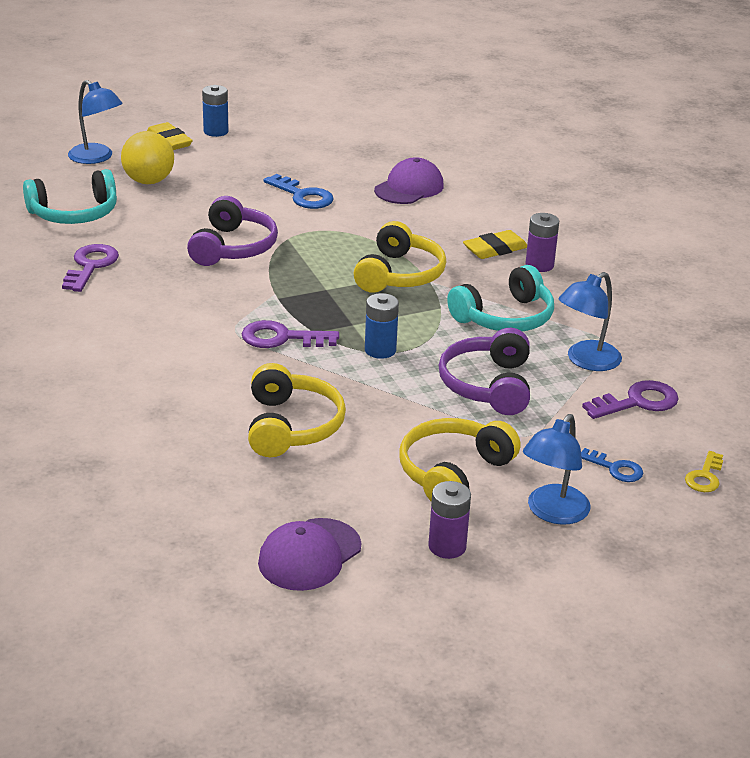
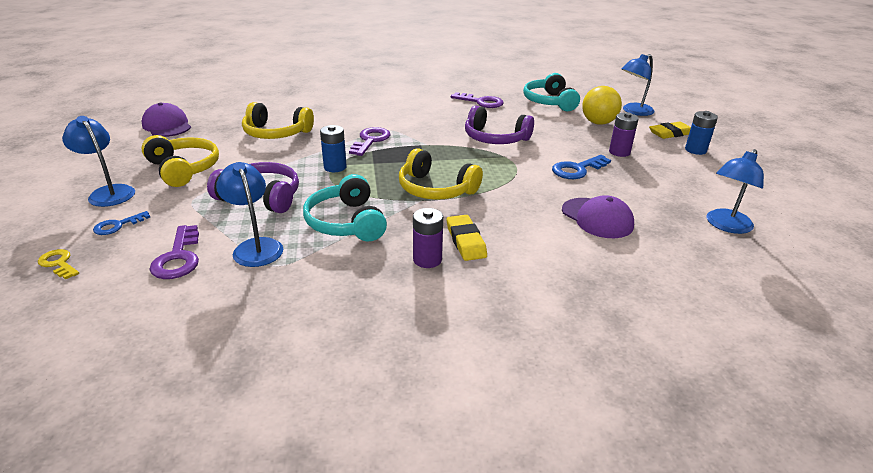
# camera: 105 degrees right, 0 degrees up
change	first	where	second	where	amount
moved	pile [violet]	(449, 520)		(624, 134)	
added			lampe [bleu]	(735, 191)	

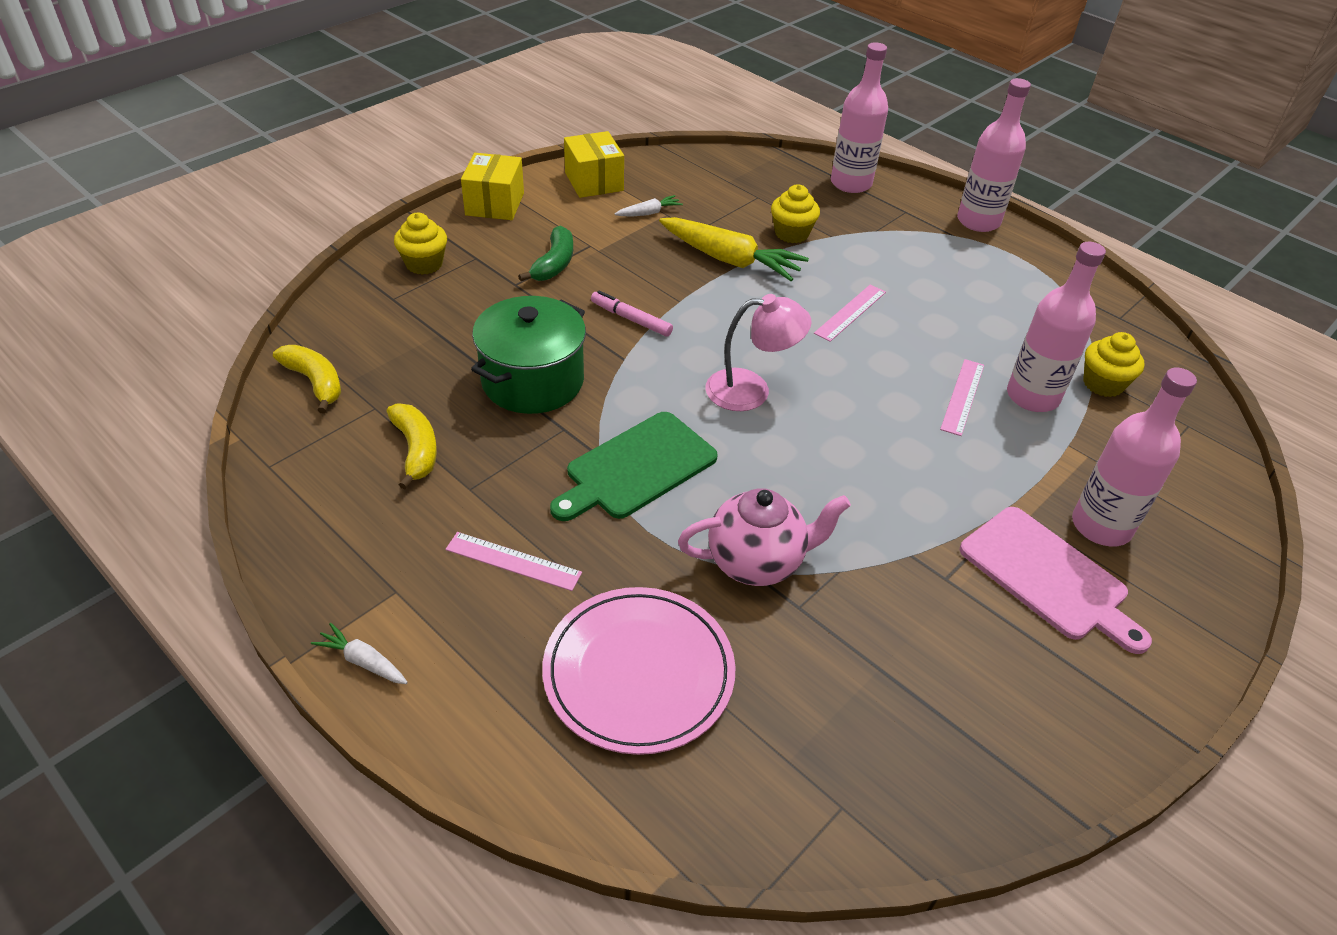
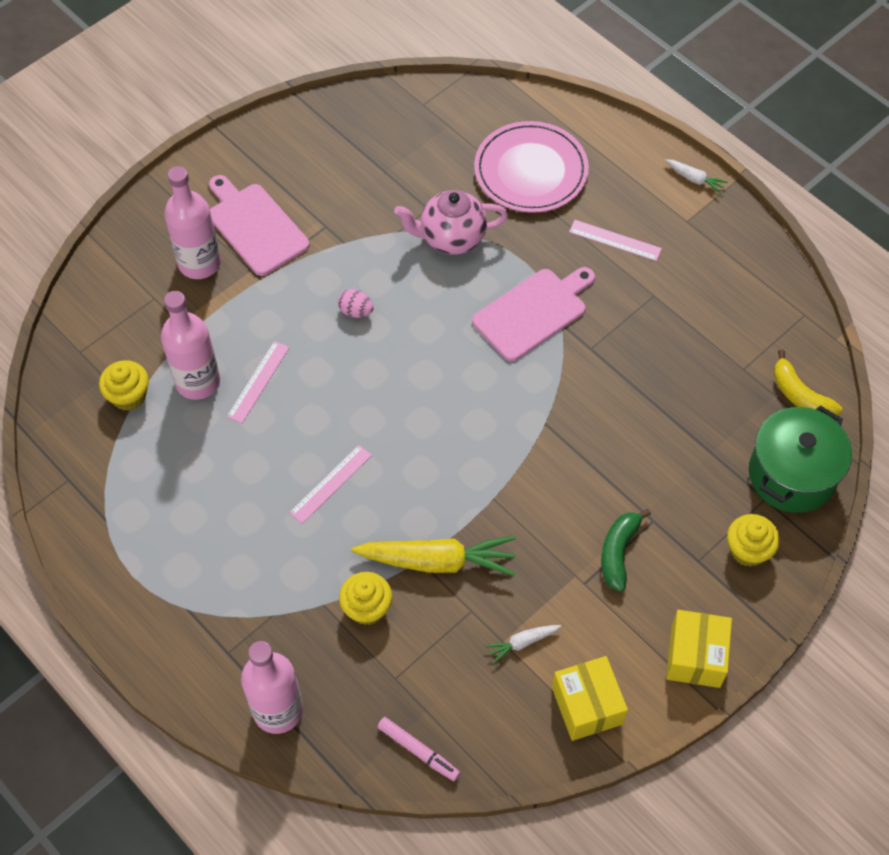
# camera: 175 degrees left, 15 degrees up
change	first	where	second	where	amount
removed	banane [jaune]	(412, 446)			
moved	marmite [vert]	(528, 355)		(800, 459)	
recoloured	planche à découper [vert]	(634, 466)	planche à découper [rose]	(533, 314)	
moved	feutre [rose]	(632, 313)		(419, 749)	
turned	carotte [jaune]	(734, 249)		(433, 556)	150 degrees clockwise
removed	lampe [rose]	(758, 352)			
removed	bouteille [rose]	(994, 155)			
added			œuf [rose]	(355, 303)	

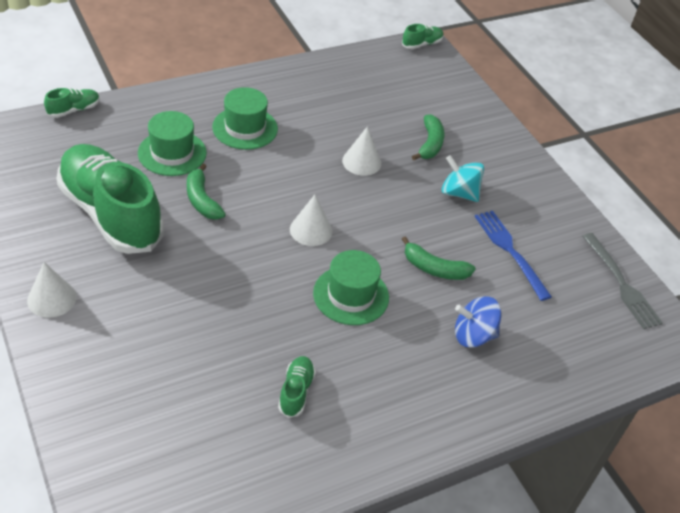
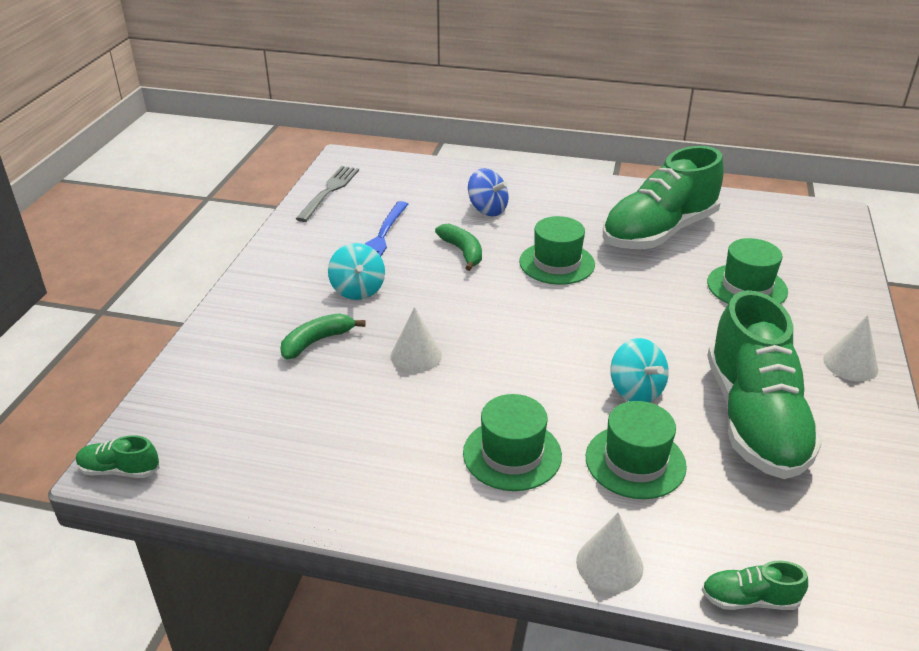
# camera: 135 degrees left, 10 degrees down
change	first	where	second	where	amount
replaced	banane [vert]	(206, 192)	toupie [turquoise]	(640, 370)	
resized	chaussure [vert]	(297, 387)		(663, 197)	x2.50
moved	cône [blanc]	(311, 220)		(609, 552)	
added			chapeau [vert]	(747, 271)	

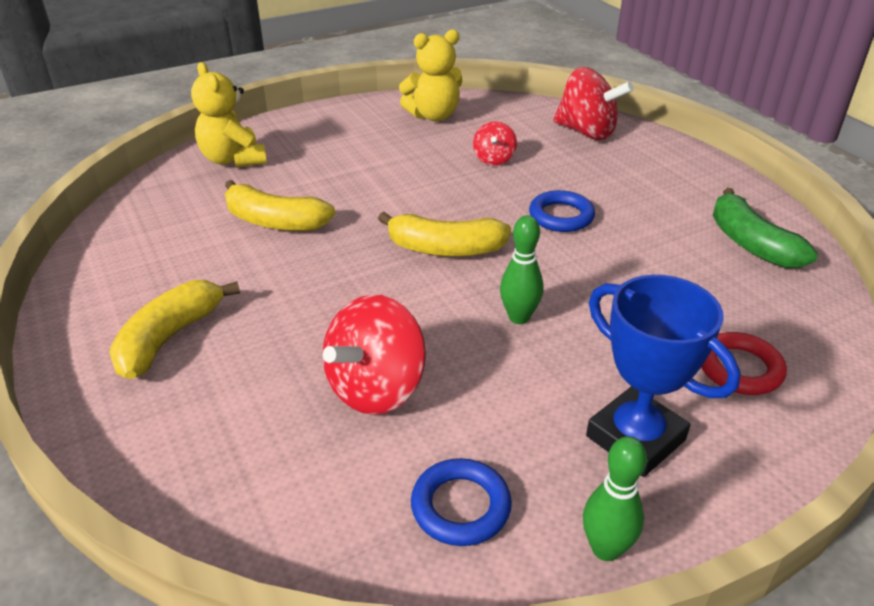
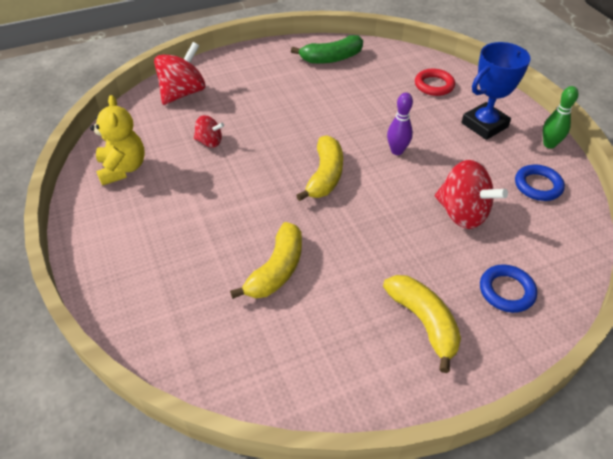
# camera: 85 degrees left, 10 degrees up
change	first	where	second	where	amount
turned	banane [jaune]	(174, 329)		(422, 324)	150 degrees counterclockwise
removed	ours en peluche [jaune]	(229, 115)			
recoloured	quille [vert]	(521, 269)	quille [violet]	(400, 124)	
moved	anneau [bleu]	(562, 211)		(508, 289)	

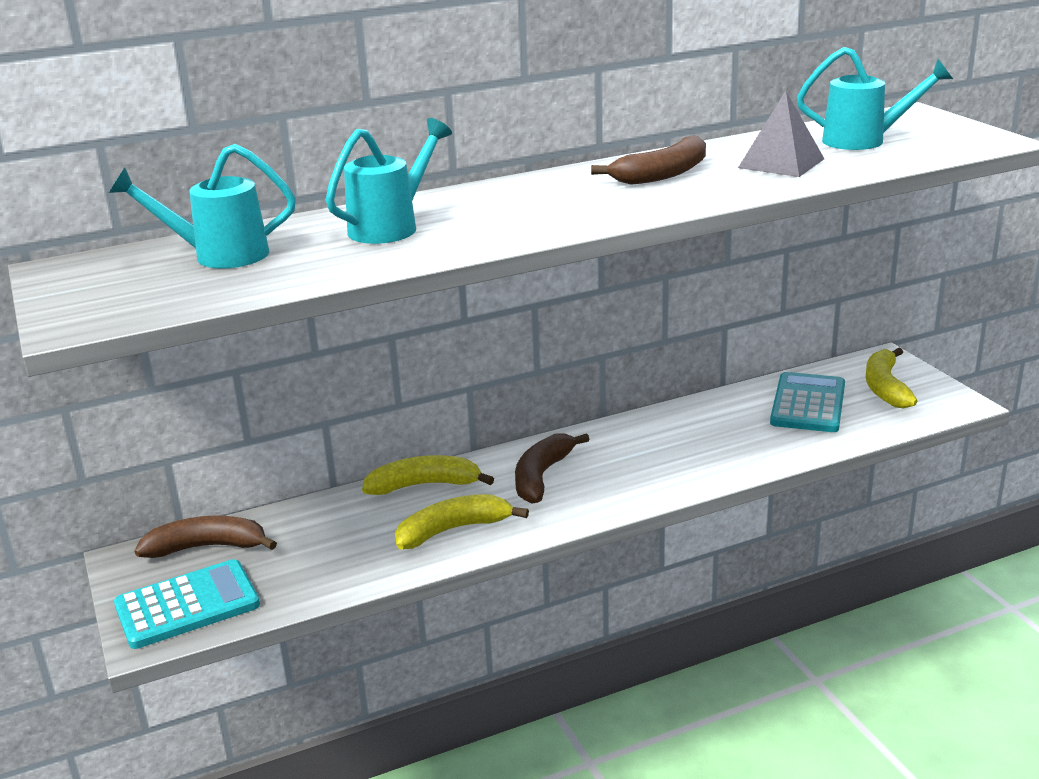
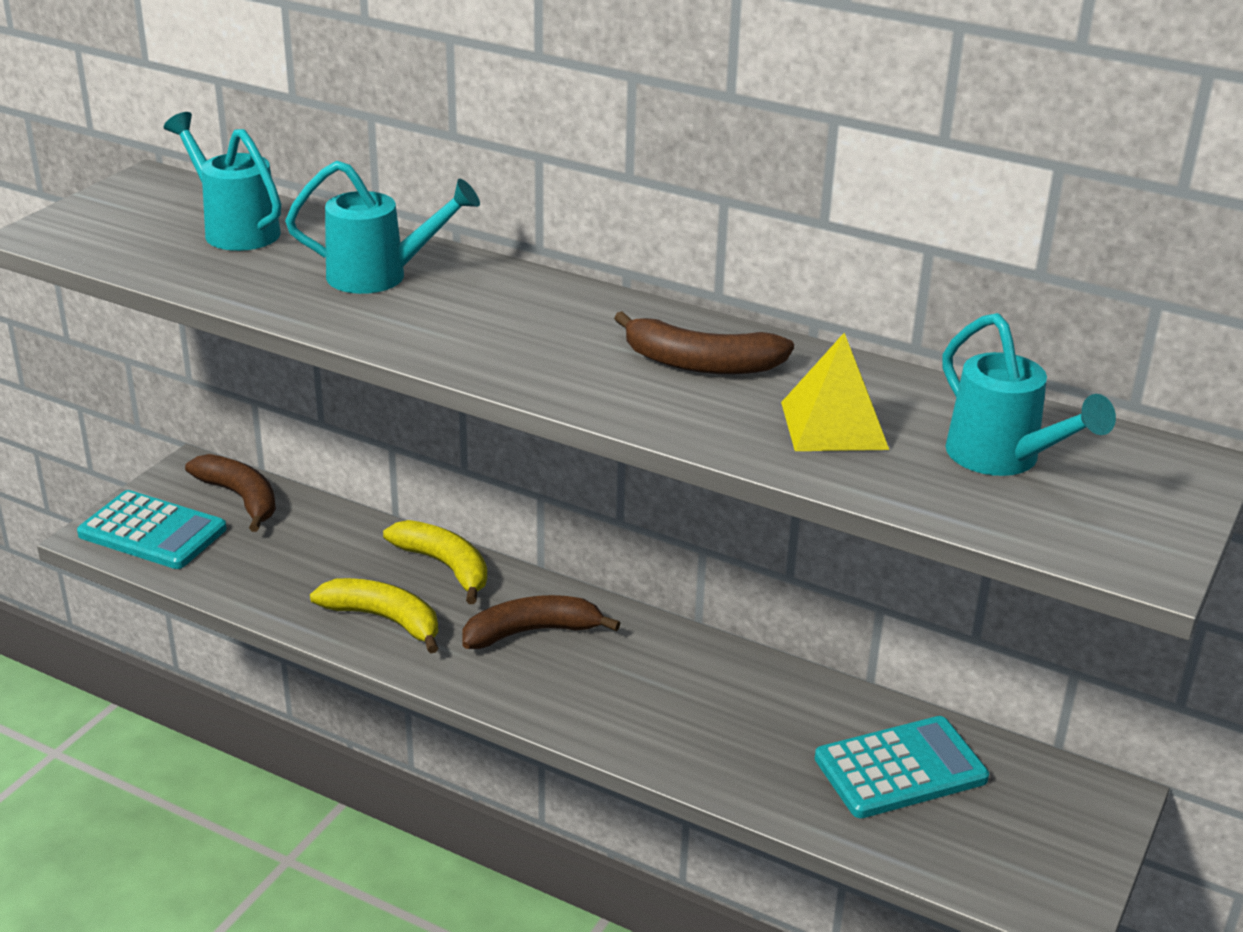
# camera: 50 degrees right, 5 degrees up
change	first	where	second	where	amount
recoloured	pyramide [gris]	(781, 134)	pyramide [jaune]	(835, 392)	
removed	banane [jaune]	(891, 378)			

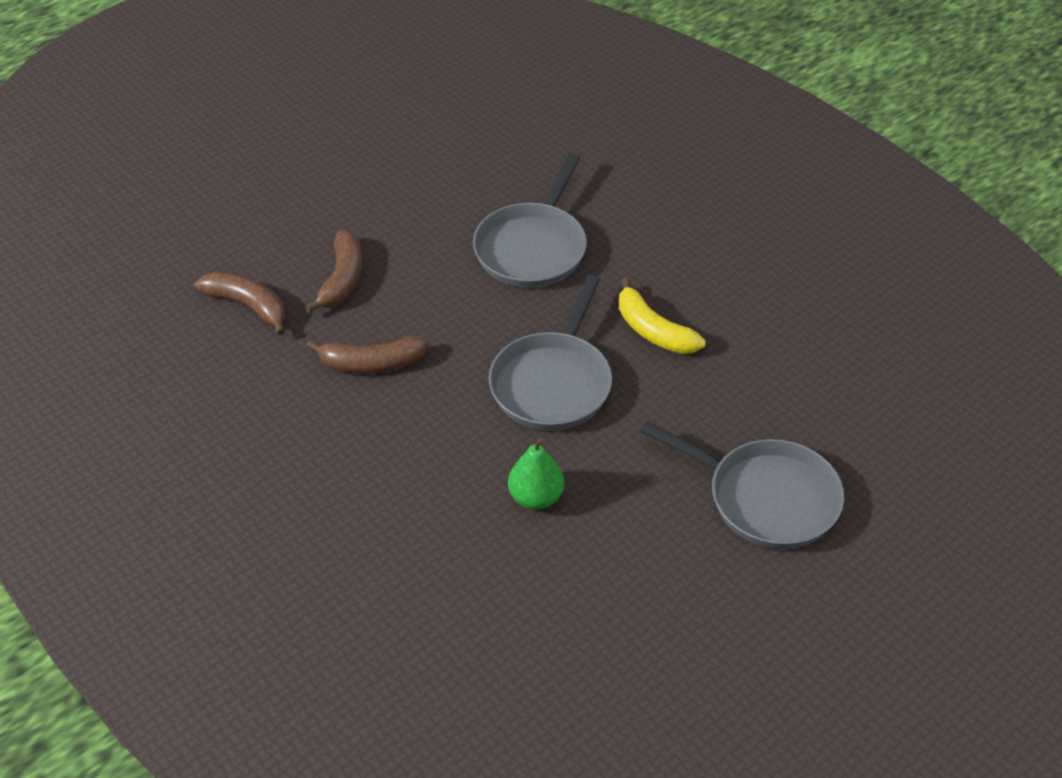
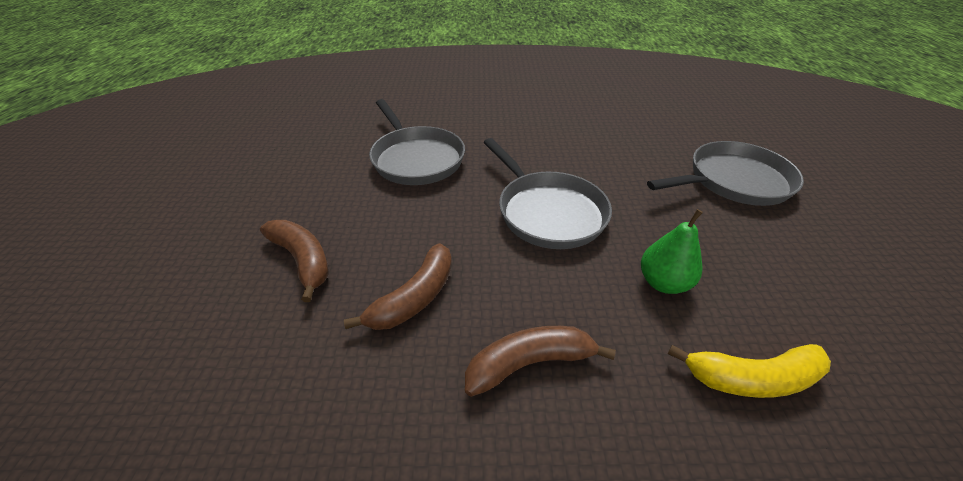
# camera: 50 degrees left, 5 degrees down
change	first	where	second	where	amount
moved	banane [marron]	(239, 304)		(540, 361)	
moved	banane [jaune]	(662, 316)		(749, 371)	

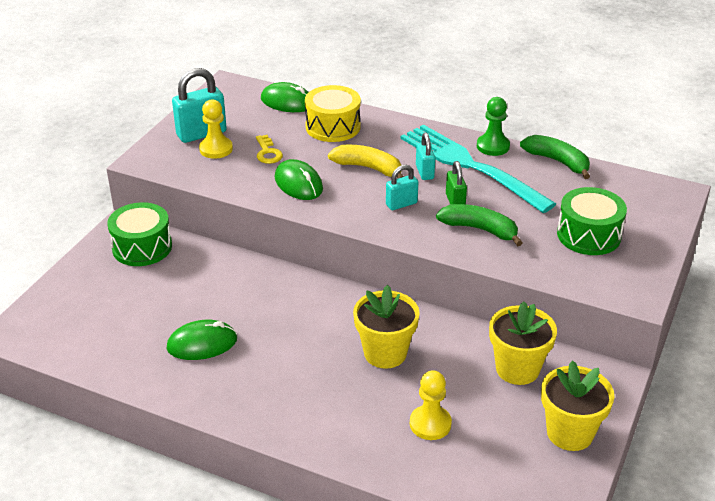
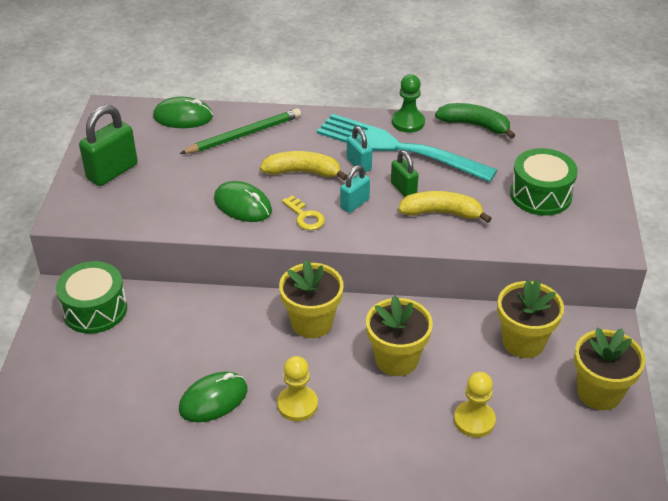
# camera: 20 degrees left, 5 degrees up
change	first	where	second	where	amount
recoloured	cadenas [turquoise]	(199, 105)	cadenas [vert]	(108, 145)	
moved	pion [jaune]	(216, 129)		(297, 388)	
moved	clé [jaune]	(269, 149)		(303, 212)	
replaced	tambour [jaune]	(333, 113)	crayon [vert]	(240, 131)	
recoloured	banane [vert]	(479, 225)	banane [jaune]	(445, 207)	
added			pot de fleurs [jaune]	(311, 299)	

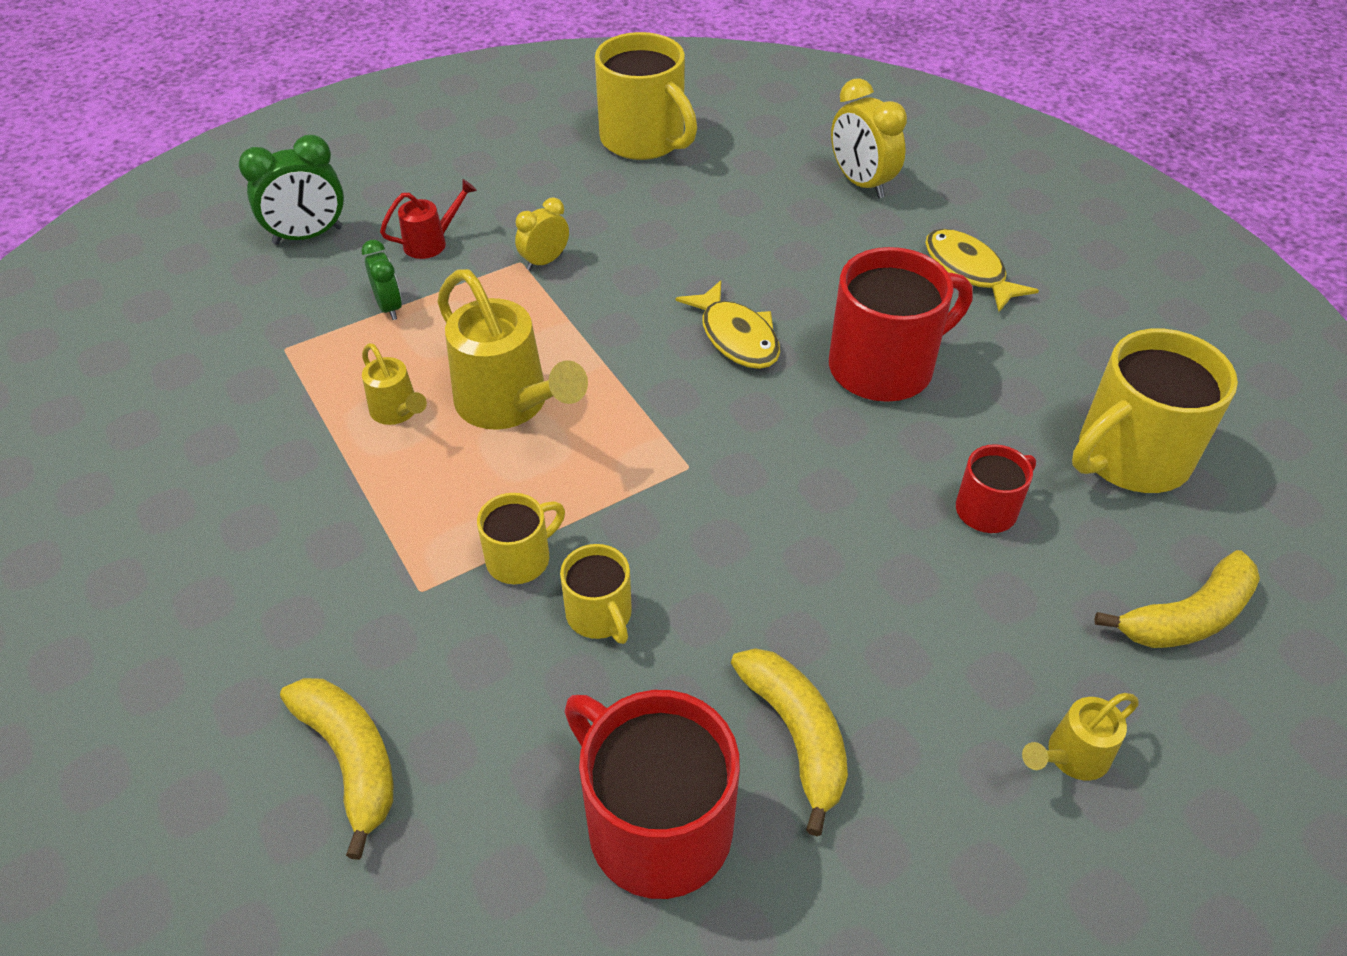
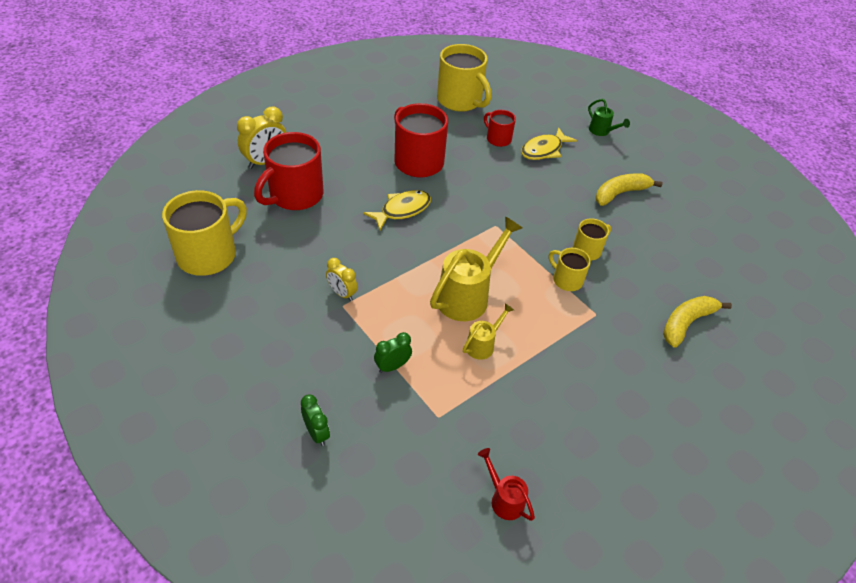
# camera: 100 degrees left, 0 degrees up
change	first	where	second	where	amount
resized	réveil [vert]	(291, 190)		(315, 420)	x0.62
moved	arrosoir [rouge]	(428, 219)		(506, 484)	
moved	tasse [rouge]	(652, 794)		(288, 171)	
moved	poisson [jaune]	(982, 270)		(549, 143)	
recoloured	arrosoir [jaune]	(1080, 737)	arrosoir [vert]	(609, 117)	
removed	banane [jaune]	(1177, 599)			

